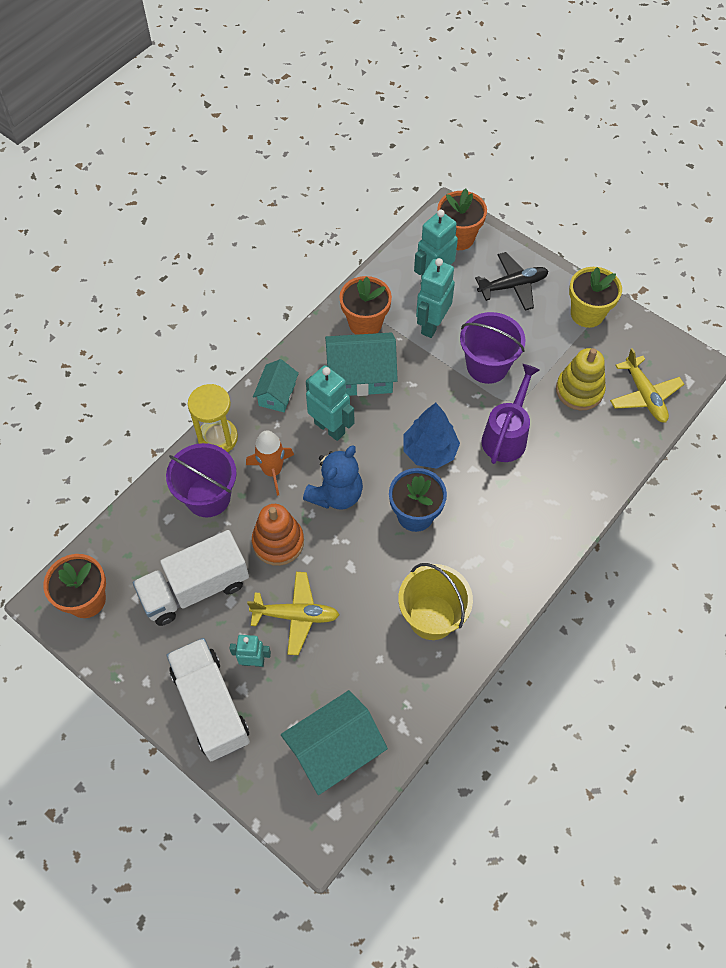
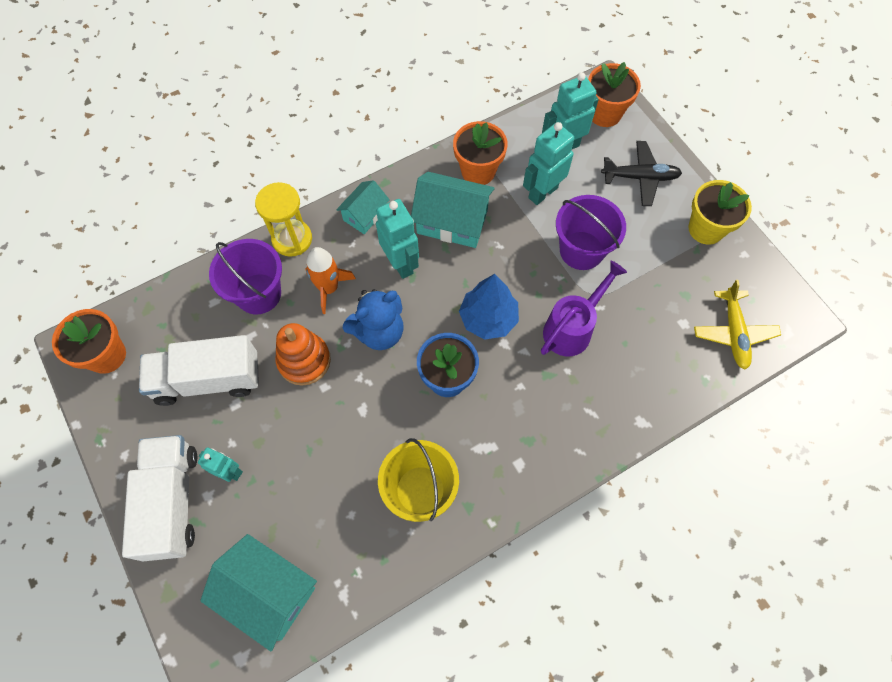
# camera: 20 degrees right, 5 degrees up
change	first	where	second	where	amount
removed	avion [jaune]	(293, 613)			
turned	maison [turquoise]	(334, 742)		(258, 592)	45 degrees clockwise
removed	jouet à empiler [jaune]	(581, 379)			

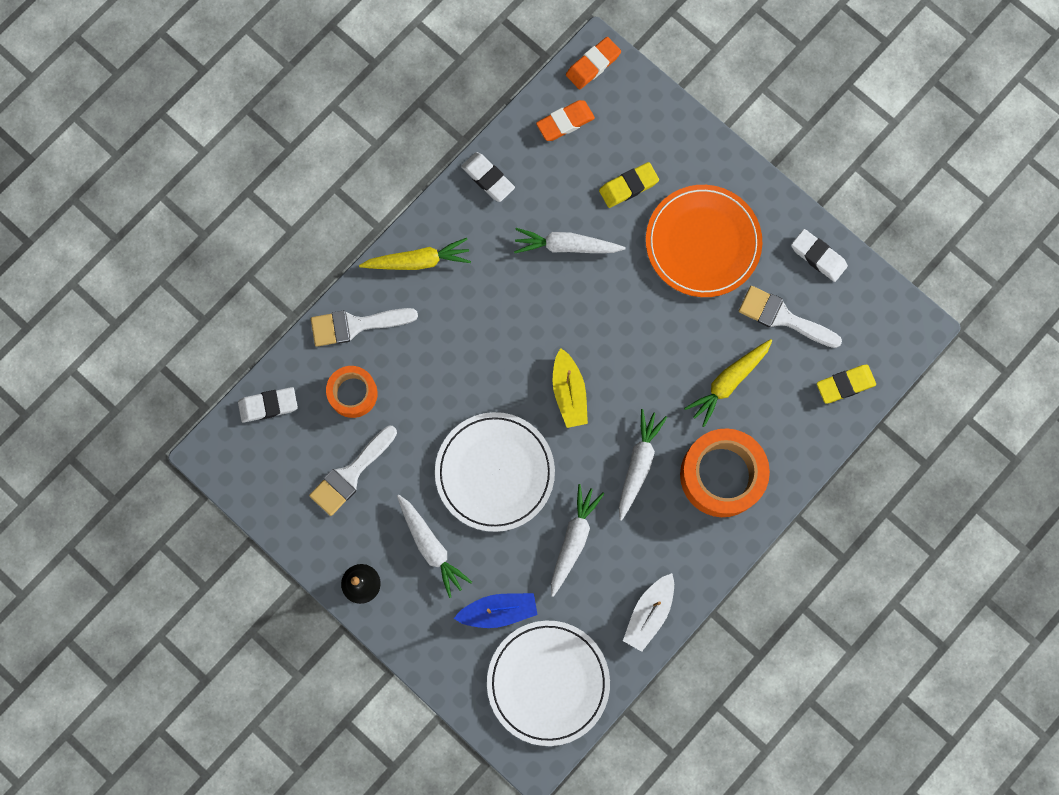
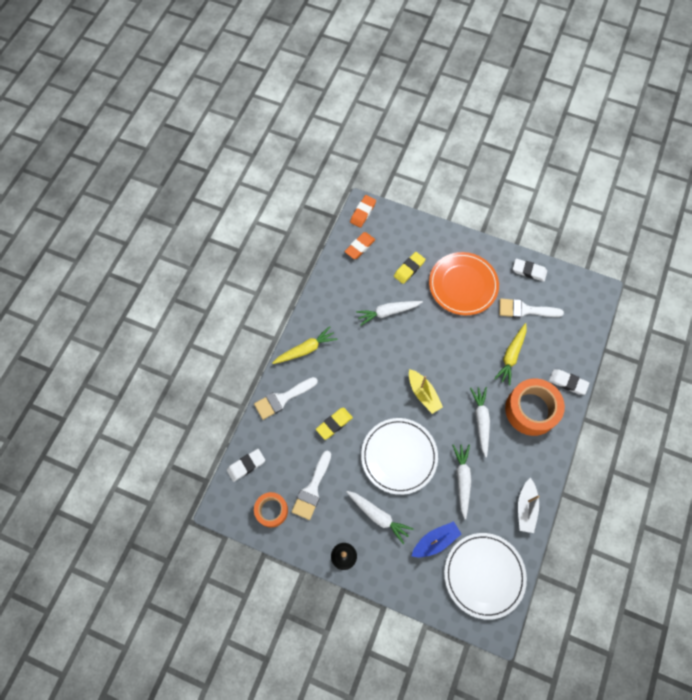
# camera: 20 degrees left, 10 degrees down
change	first	where	second	where	amount
moved	ruban adhésif [orange]	(352, 392)		(271, 509)	
moved	gomme [blanc]	(488, 177)		(569, 382)	
moved	gomme [jaune]	(846, 384)		(334, 423)	

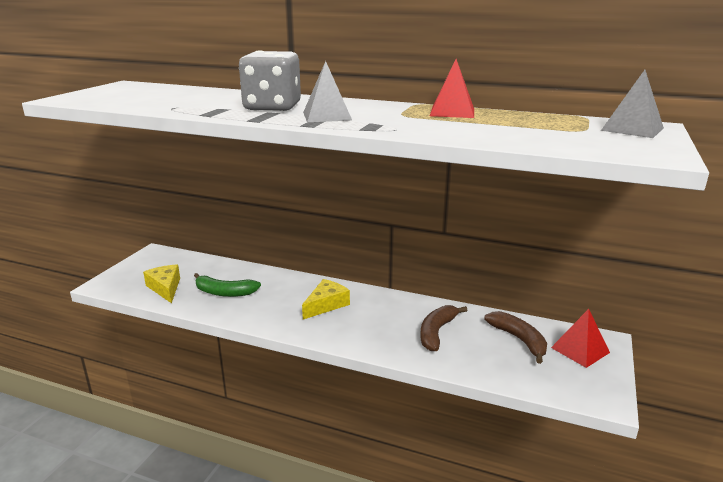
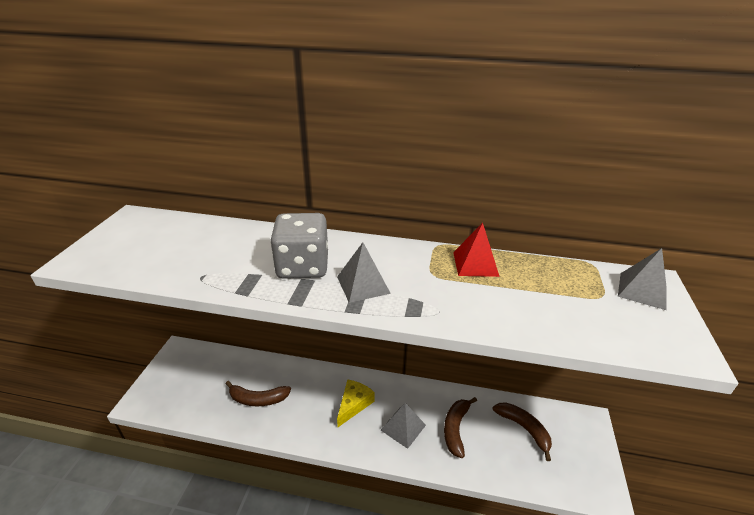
# camera: 10 degrees left, 10 degrees up
change	first	where	second	where	amount
removed	fromage [jaune]	(161, 283)			
recoloured	banane [vert]	(227, 285)	banane [marron]	(258, 393)	
removed	pyramide [rouge]	(580, 338)			
added			pyramide [gris]	(403, 426)	

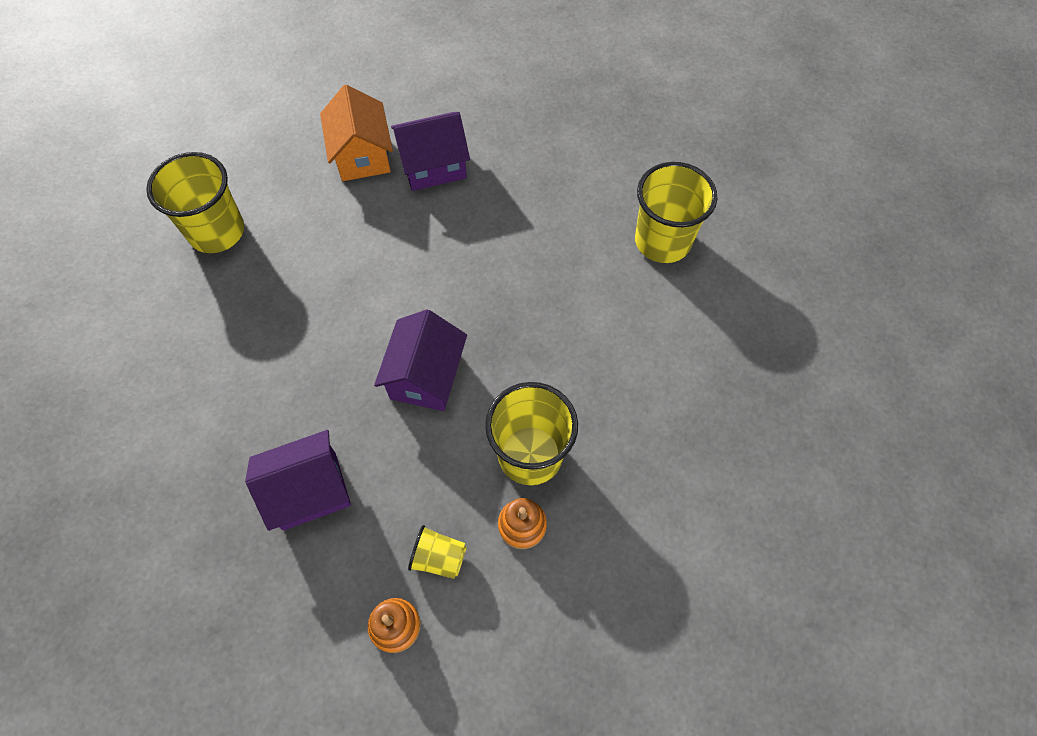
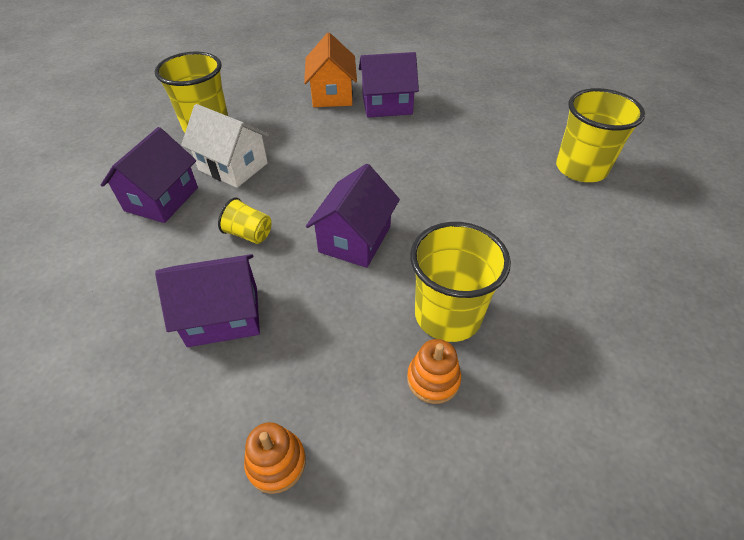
# camera: 10 degrees right, 15 degrees down
change	first	where	second	where	amount
moved	gobelet [jaune]	(437, 552)		(245, 221)	
added			maison [violet]	(149, 175)	
added			maison [blanc]	(225, 146)	

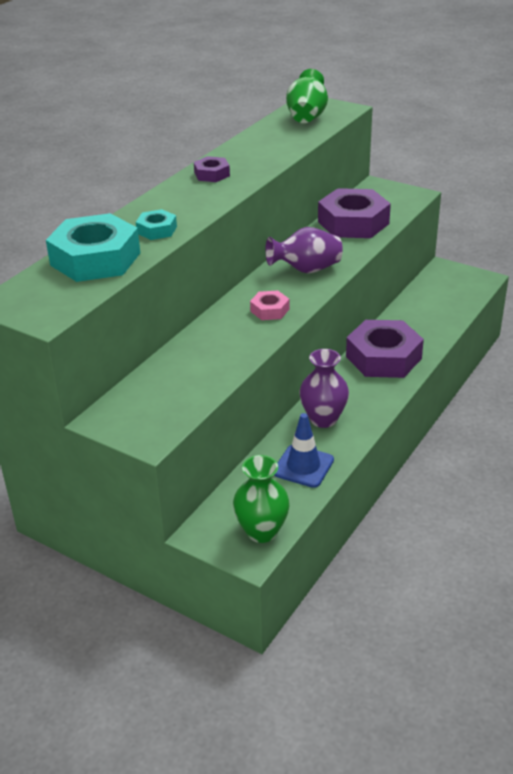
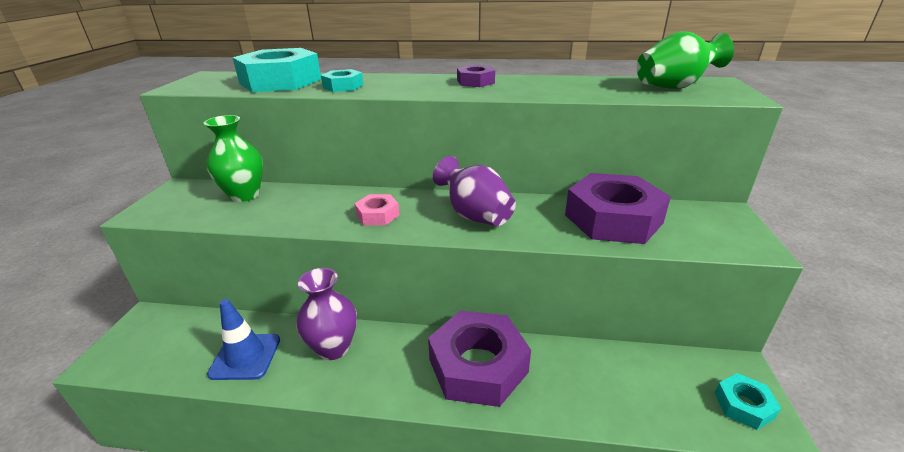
# camera: 65 degrees right, 5 degrees down
change	first	where	second	where	amount
moved	vase [vert]	(261, 499)		(233, 158)	
added			écrou [turquoise]	(748, 401)	

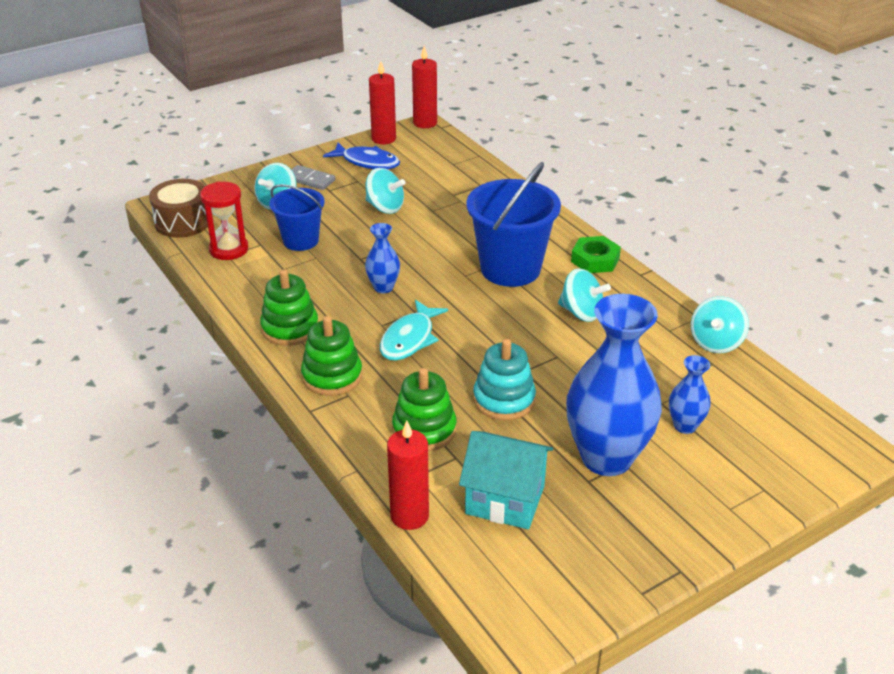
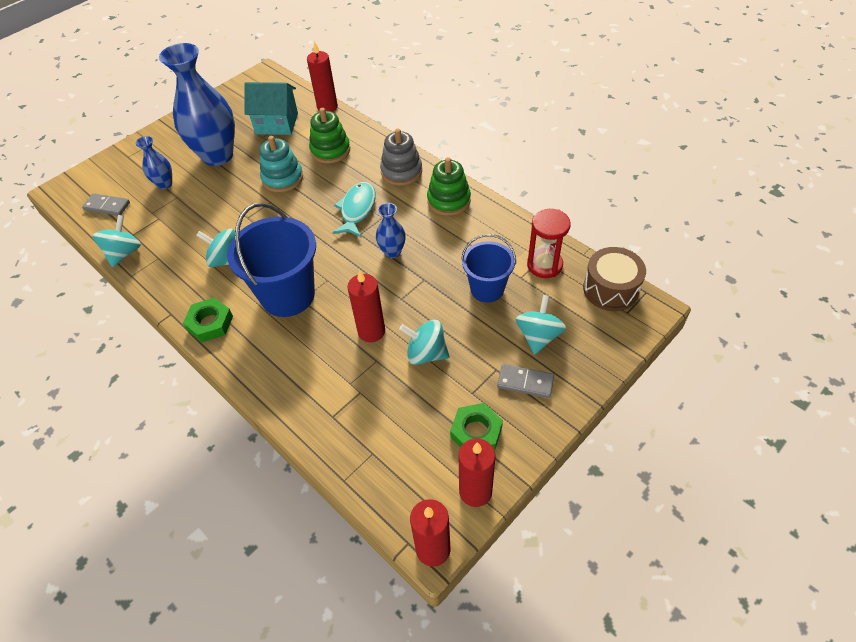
# camera: 170 degrees right, 15 degrees up
change	first	where	second	where	amount
recoloured	jouet à empiler [vert]	(331, 356)	jouet à empiler [gris]	(401, 157)	
replaced	poisson [bleu]	(361, 155)	écrou [vert]	(476, 427)	
added			domino [gris]	(106, 204)	
added			bougie [rouge]	(366, 306)	

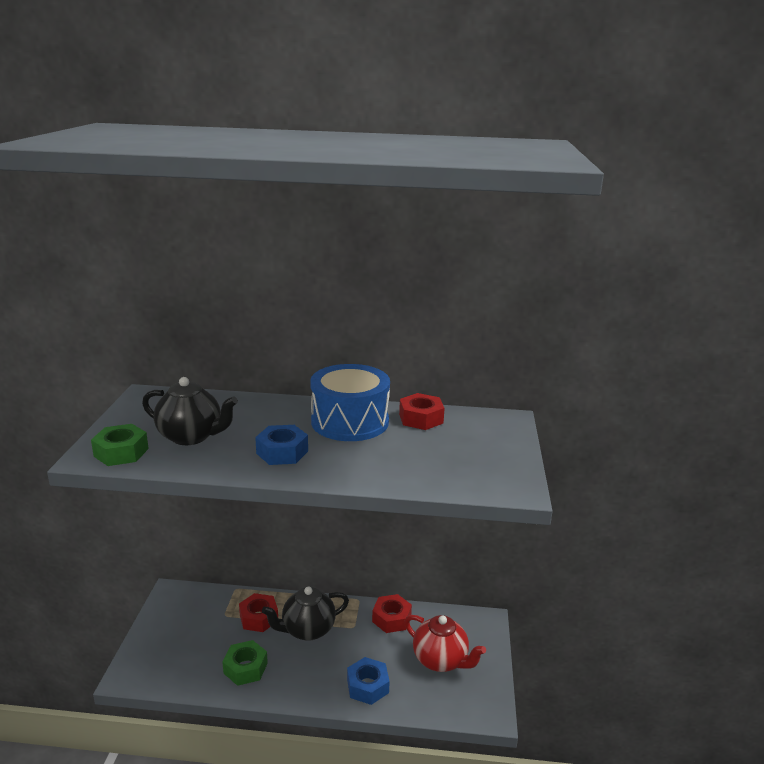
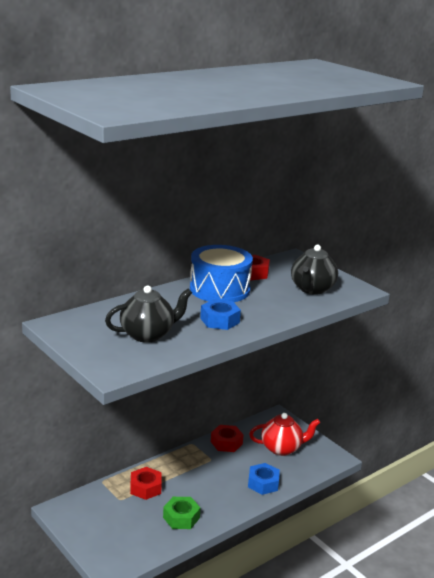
# camera: 45 degrees left, 0 degrees up
change	first	where	second	where	amount
removed	écrou [vert]	(120, 445)			
moved	théière [noir]	(305, 613)		(314, 270)	

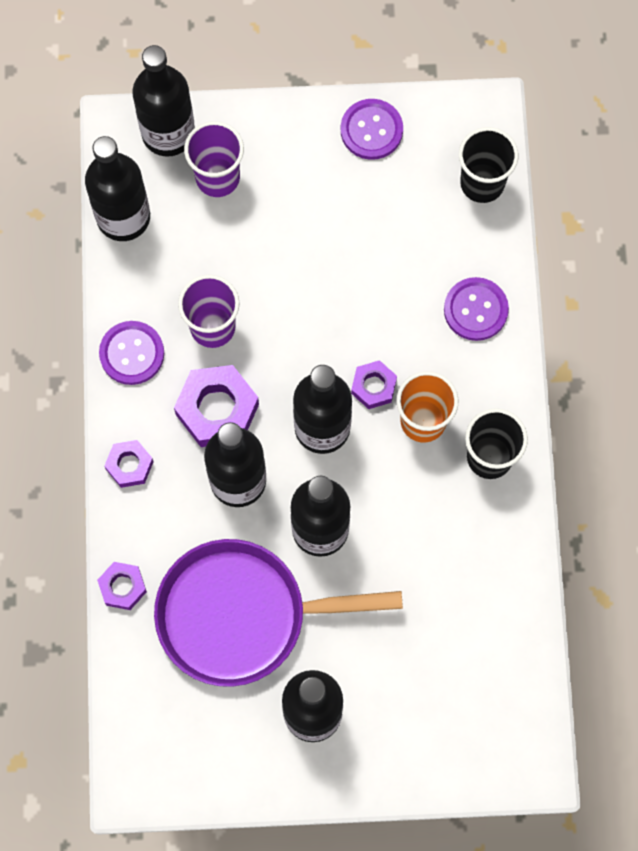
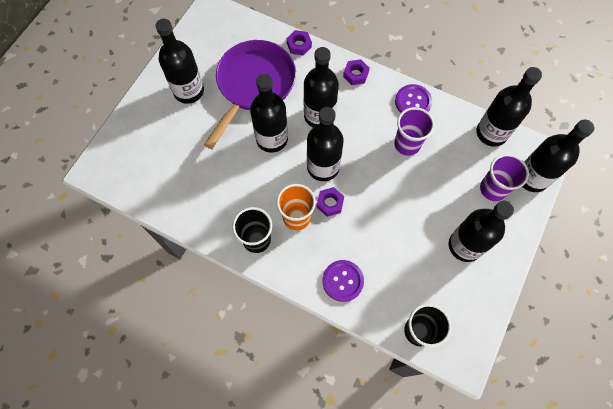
# camera: 120 degrees right, 5 degrees down
change	first	where	second	where	amount
removed	écrou [violet]	(216, 406)			
removed	bouton [violet]	(372, 129)			
added			bouteille [noir]	(481, 231)	

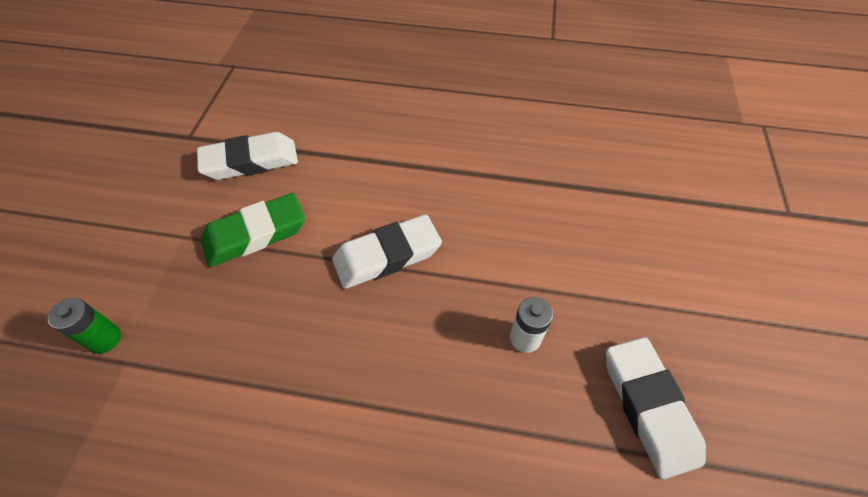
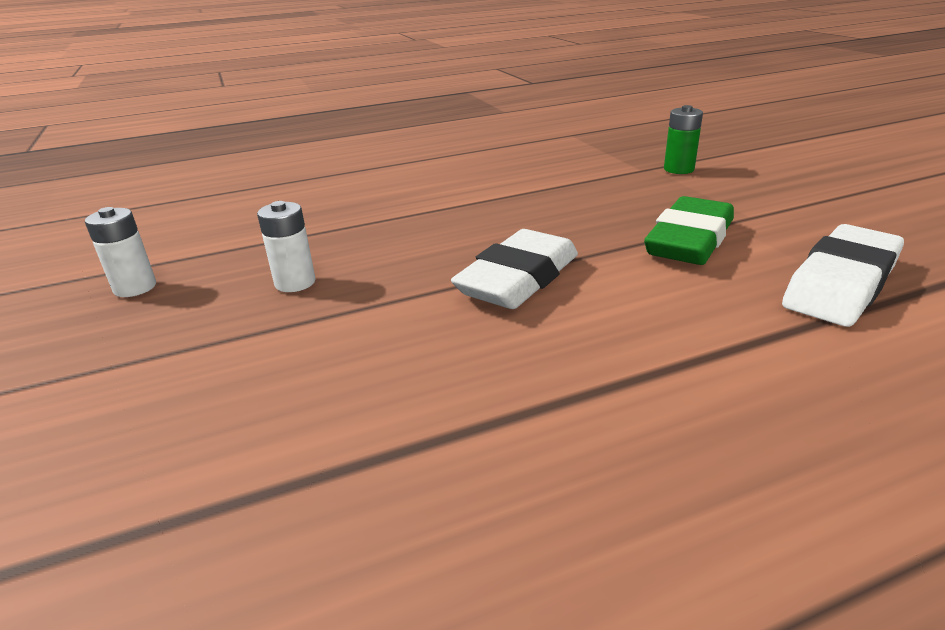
# camera: 150 degrees right, 25 degrees down
change	first	where	second	where	amount
replaced	gomme [blanc]	(656, 408)	pile [blanc]	(120, 252)	

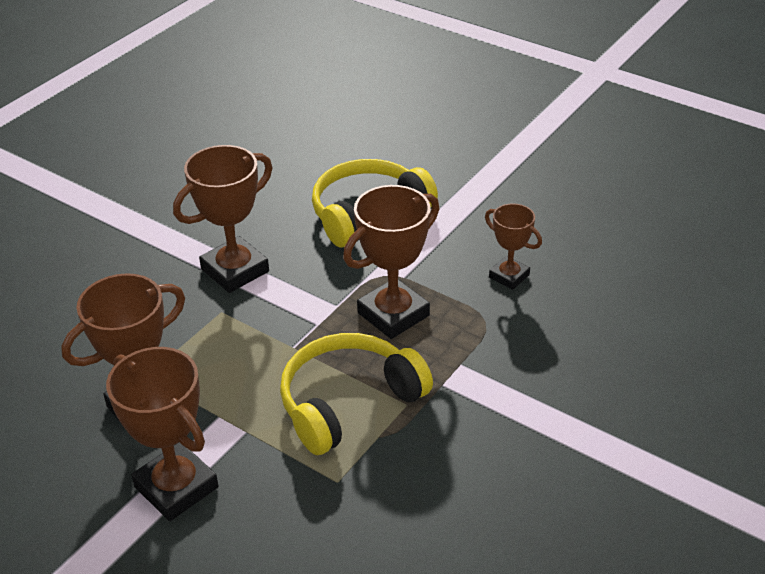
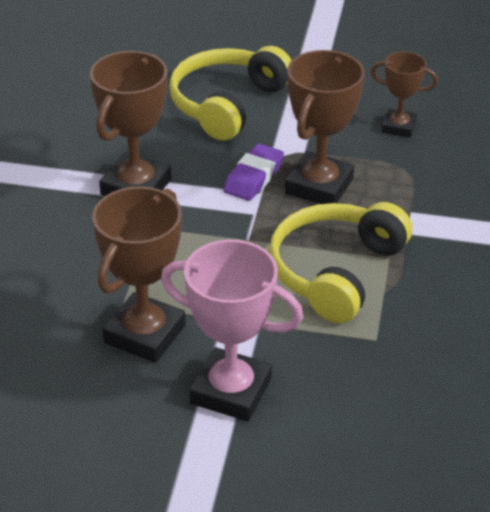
# camera: 25 degrees left, 0 degrees up
change	first	where	second	where	amount
recoloured	trophée [marron]	(162, 434)	trophée [rose]	(232, 330)	
added			gomme [violet]	(253, 172)	

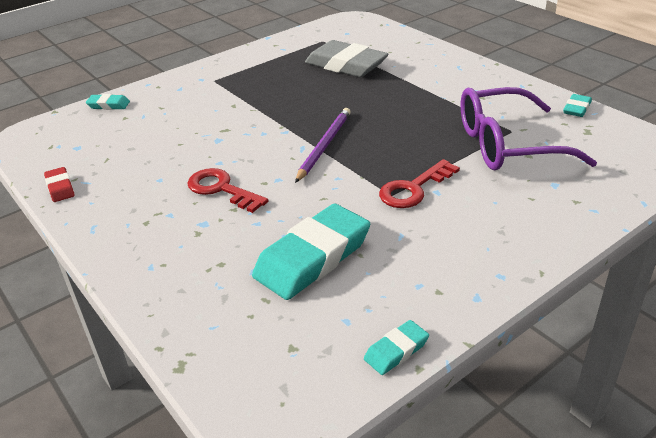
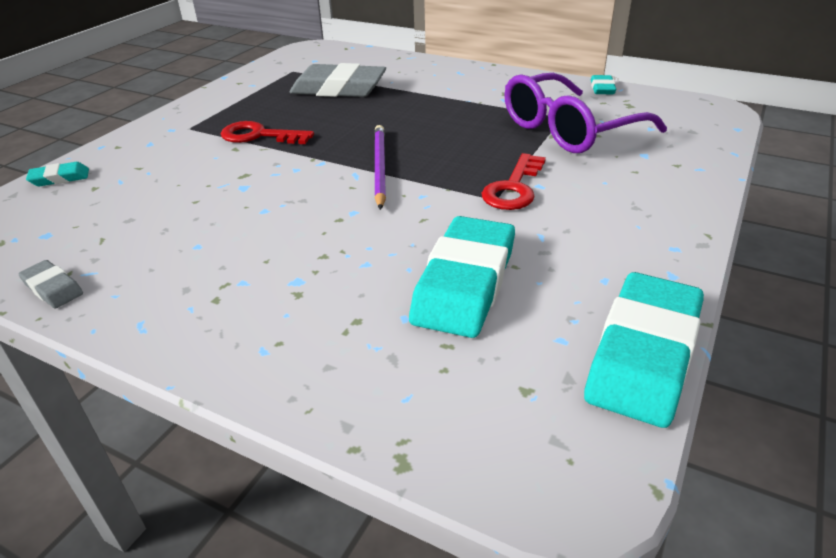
# camera: 25 degrees left, 0 degrees up
change	first	where	second	where	amount
recoloured	gomme [rouge]	(59, 184)	gomme [gris]	(50, 284)	
moved	clé [rouge]	(227, 190)		(267, 132)	
resized	gomme [turquoise]	(396, 347)		(644, 350)	x2.18

